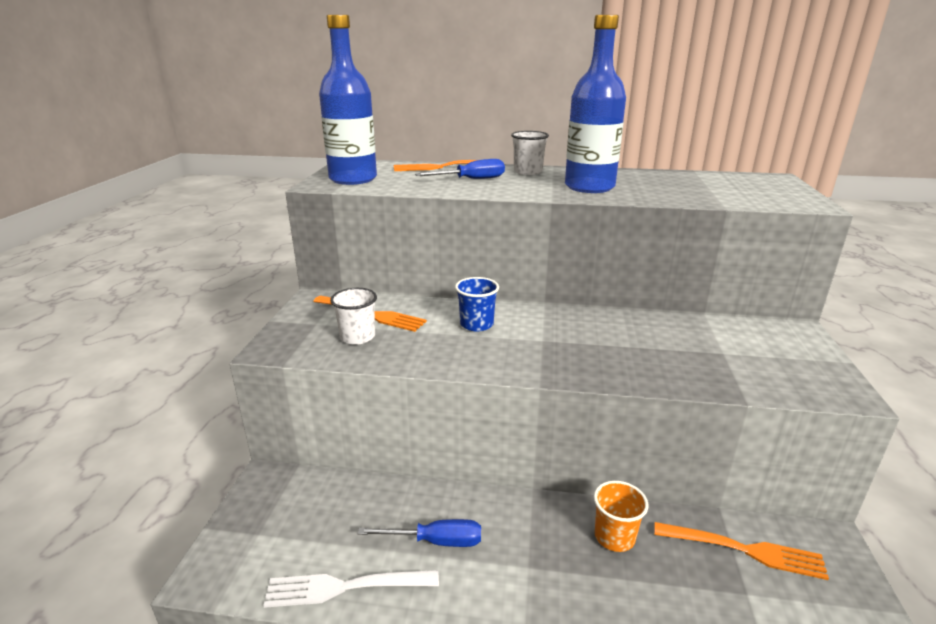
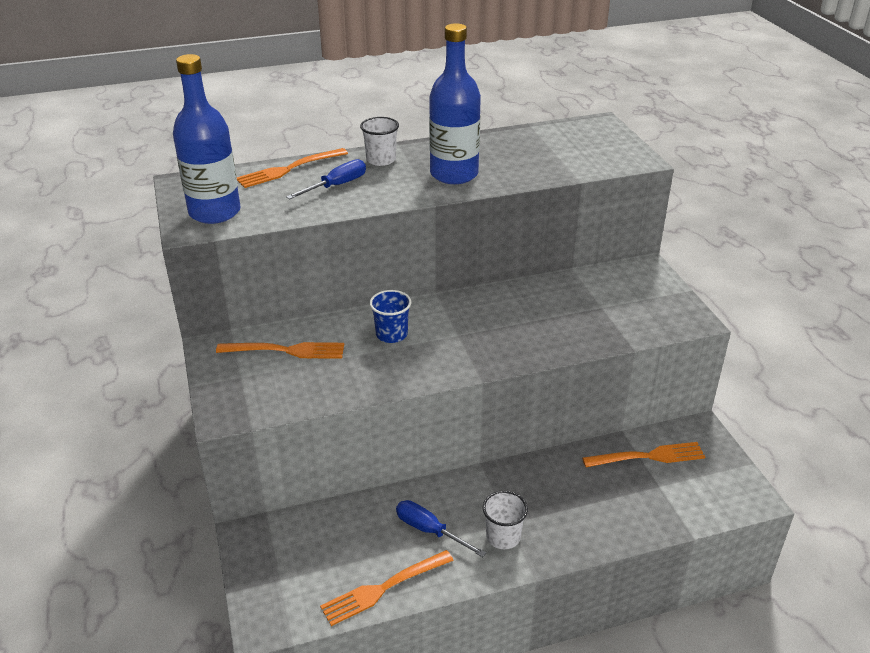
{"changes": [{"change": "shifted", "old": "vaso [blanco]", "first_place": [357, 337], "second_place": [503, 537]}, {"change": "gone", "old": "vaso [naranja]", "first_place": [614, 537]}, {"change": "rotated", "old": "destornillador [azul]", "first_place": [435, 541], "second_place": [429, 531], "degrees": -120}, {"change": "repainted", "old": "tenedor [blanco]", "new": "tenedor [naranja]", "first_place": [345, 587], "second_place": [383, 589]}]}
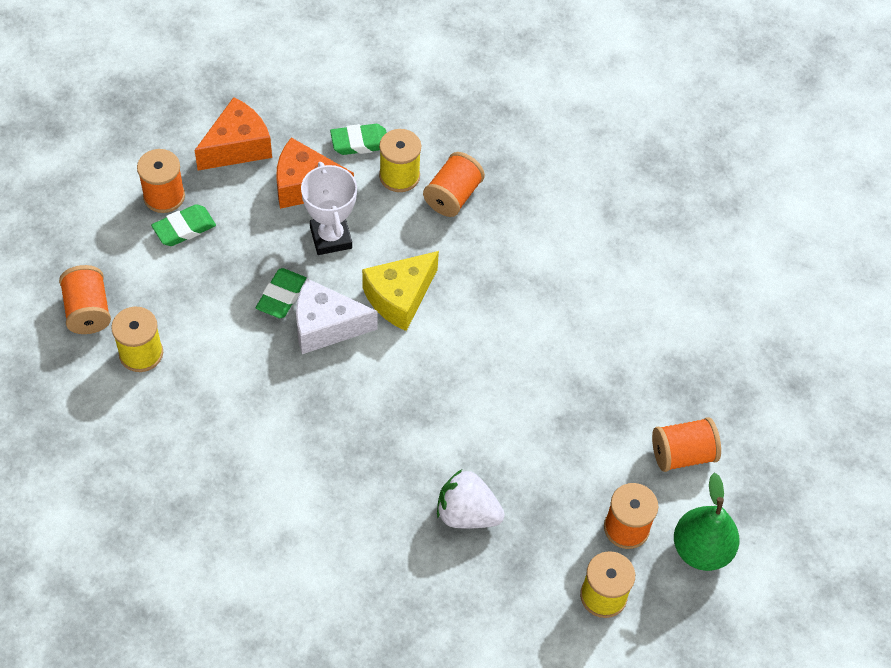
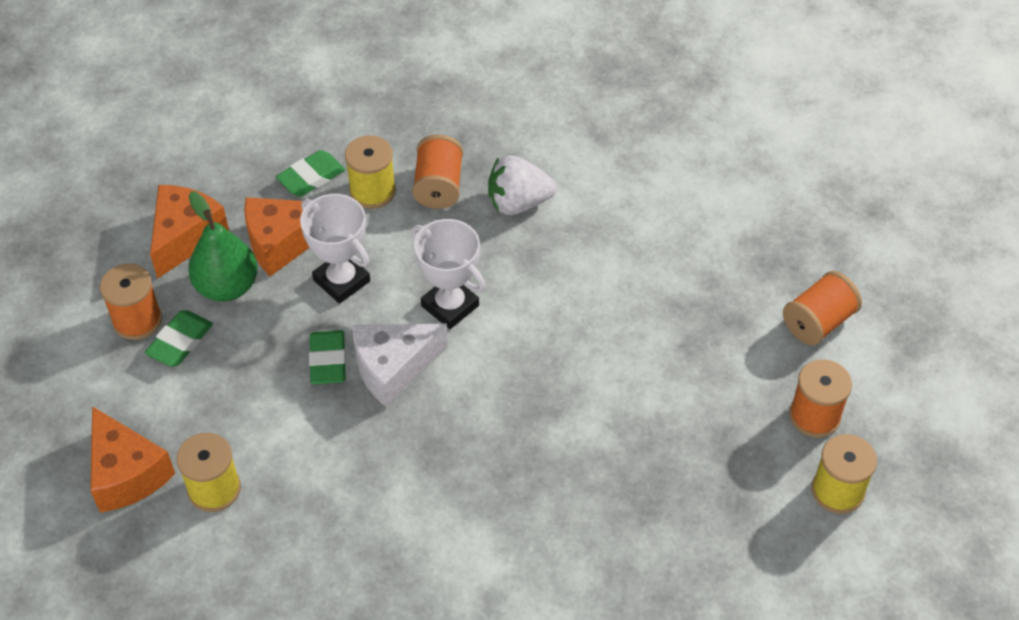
{"changes": [{"change": "swapped", "old": "queso [amarillo]", "new": "trofeo [blanco]", "first_place": [399, 297], "second_place": [450, 306]}, {"change": "swapped", "old": "carrete [naranja]", "new": "queso [naranja]", "first_place": [88, 310], "second_place": [127, 473]}, {"change": "shifted", "old": "fresa [blanco]", "first_place": [467, 513], "second_place": [518, 203]}, {"change": "shifted", "old": "pera [verde]", "first_place": [701, 549], "second_place": [227, 286]}]}
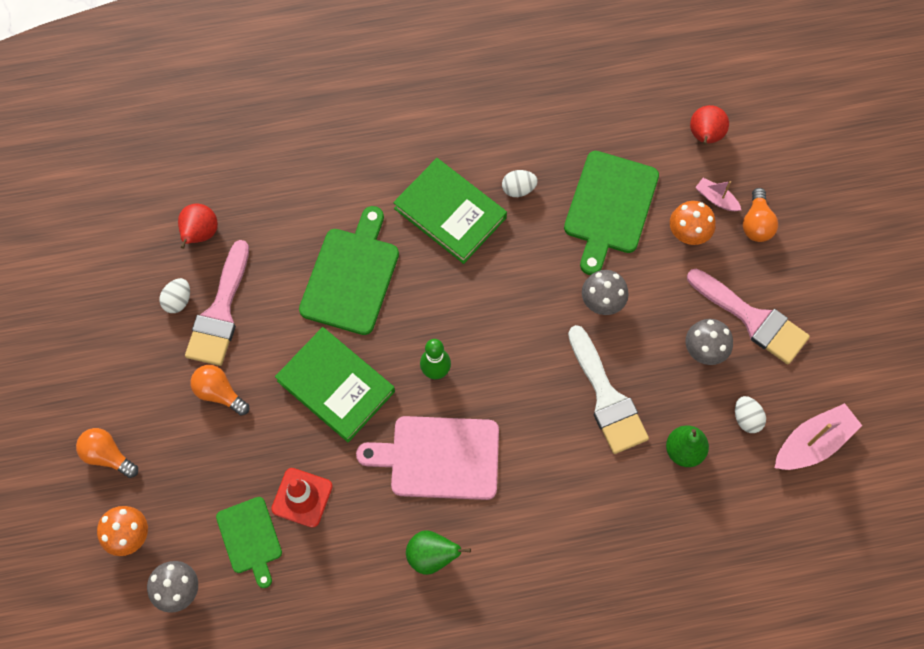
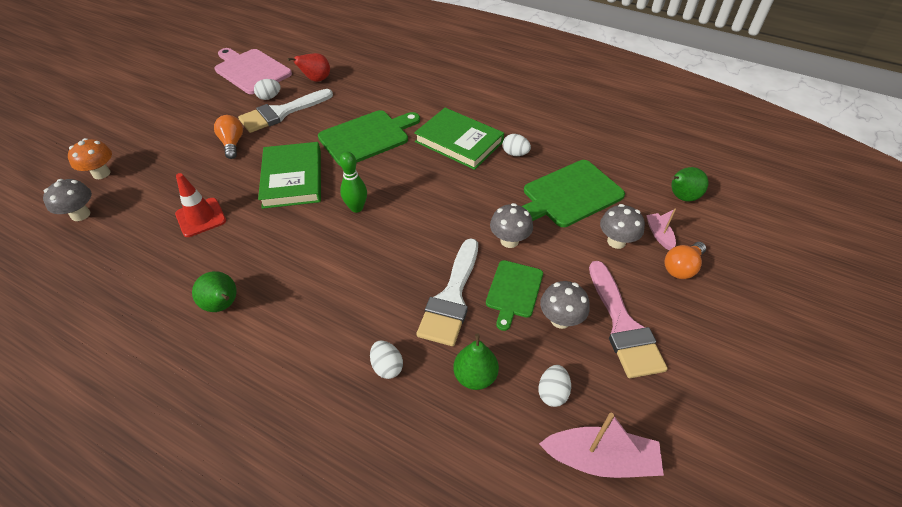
{"changes": [{"change": "repainted", "old": "pera [rojo]", "new": "pera [verde]", "first_place": [704, 136], "second_place": [681, 197]}, {"change": "rotated", "old": "libro [verde]", "first_place": [450, 213], "second_place": [459, 142], "degrees": -45}, {"change": "repainted", "old": "seta [naranja]", "new": "seta [gris]", "first_place": [688, 234], "second_place": [616, 241]}, {"change": "repainted", "old": "pincel [rosa]", "new": "pincel [blanco]", "first_place": [220, 312], "second_place": [281, 113]}, {"change": "shifted", "old": "tabla de cortar [rosa]", "first_place": [439, 457], "second_place": [251, 70]}, {"change": "gone", "old": "bombilla [naranja]", "first_place": [108, 456]}, {"change": "shifted", "old": "tabla de cortar [verde]", "first_place": [250, 538], "second_place": [513, 291]}, {"change": "new", "new": "huevo [blanco]", "second_place": [387, 366]}]}
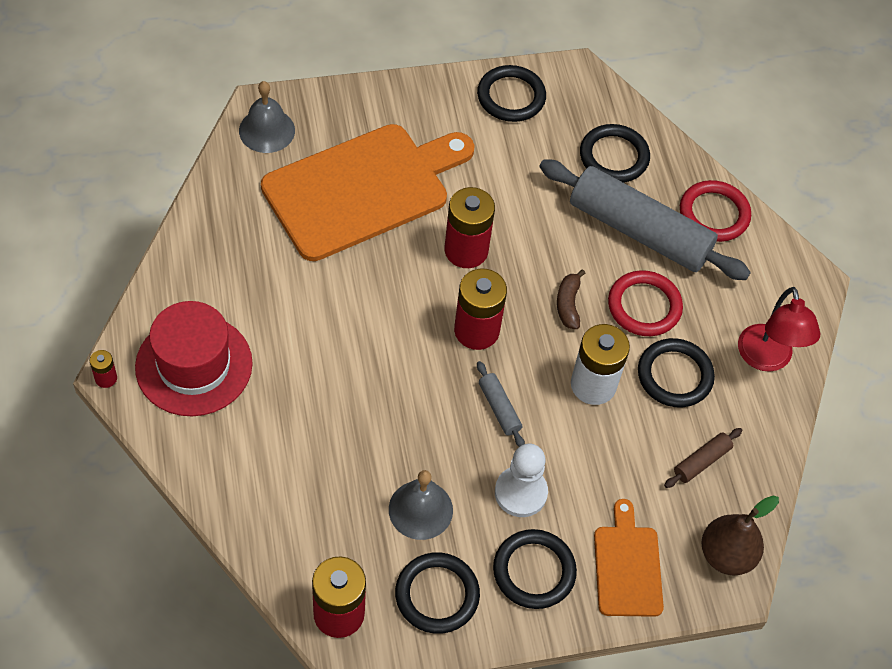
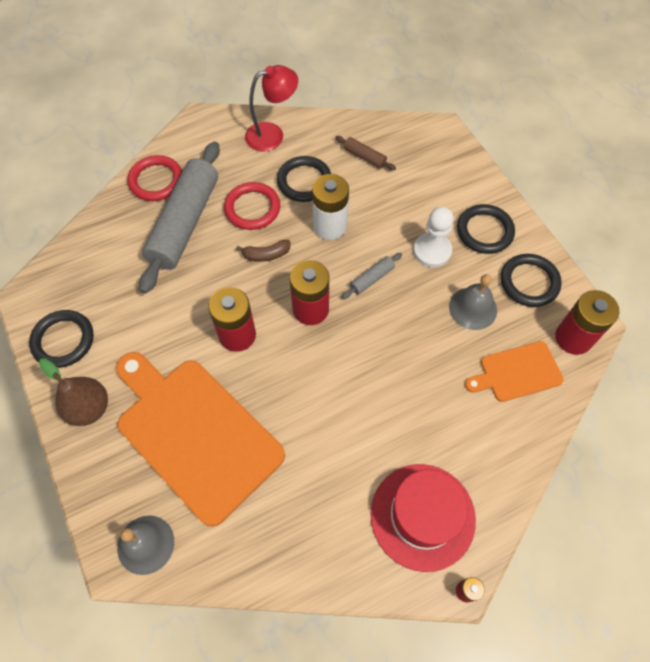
{"changes": [{"change": "gone", "old": "anillo [negro]", "first_place": [614, 157]}, {"change": "shifted", "old": "pera [marrón]", "first_place": [726, 555], "second_place": [89, 408]}, {"change": "shifted", "old": "tabla de cortar [naranja]", "first_place": [627, 566], "second_place": [517, 372]}]}
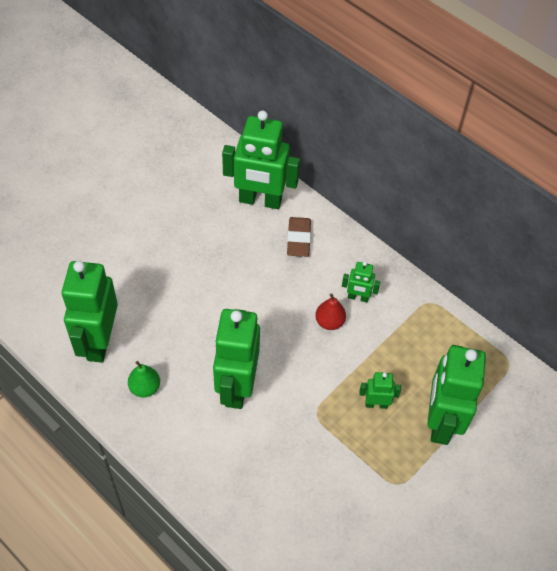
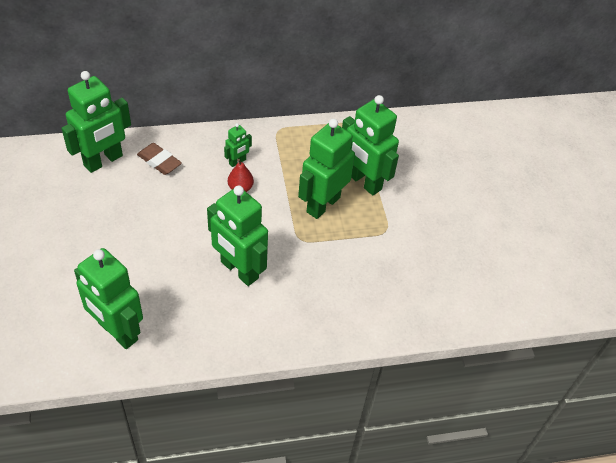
{"changes": [{"change": "gone", "old": "pera [verde]", "first_place": [145, 388]}, {"change": "scaled", "old": "robot [verde]", "first_place": [376, 404], "second_place": [323, 204], "factor": 2.15}]}
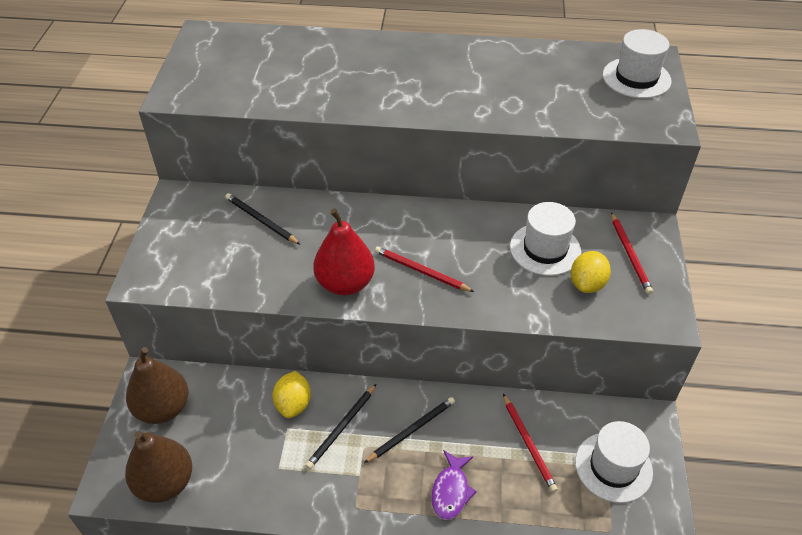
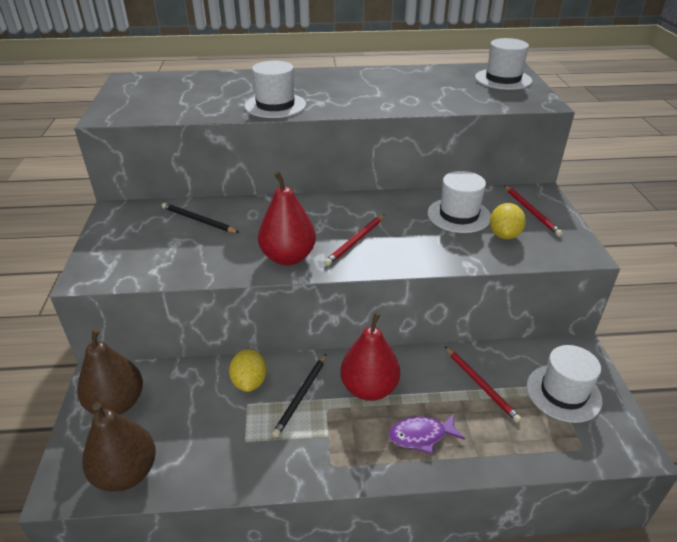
{"changes": [{"change": "rotated", "old": "lápiz [rojo]", "first_place": [421, 271], "second_place": [355, 241], "degrees": -75}, {"change": "swapped", "old": "lápiz [negro]", "new": "pera [rojo]", "first_place": [412, 430], "second_place": [369, 388]}, {"change": "rotated", "old": "pez [morado]", "first_place": [451, 491], "second_place": [421, 436], "degrees": 75}, {"change": "new", "new": "sombrero [blanco]", "second_place": [275, 105]}]}
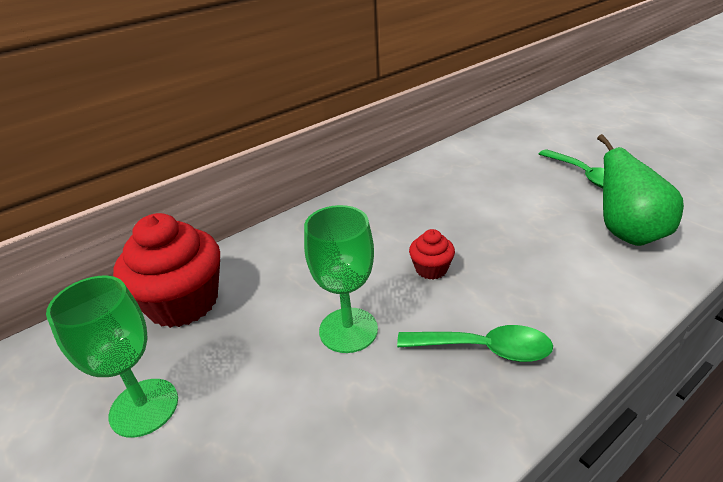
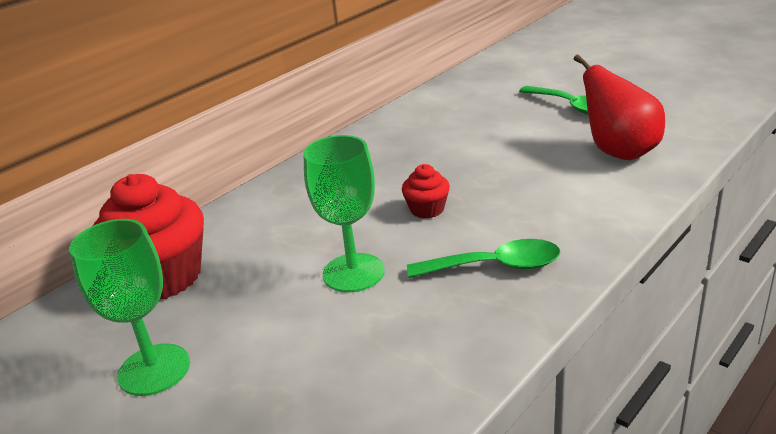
{"changes": [{"change": "repainted", "old": "pera [verde]", "new": "pera [rojo]", "first_place": [627, 233], "second_place": [619, 152]}]}
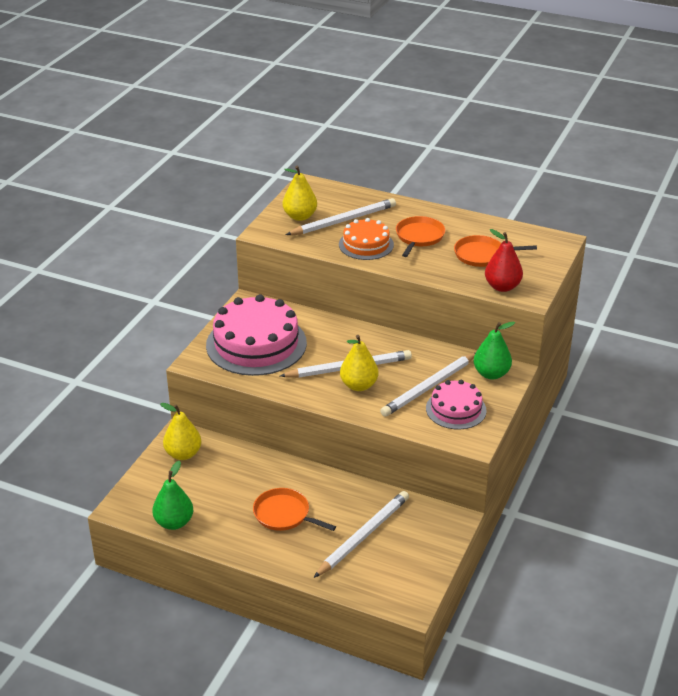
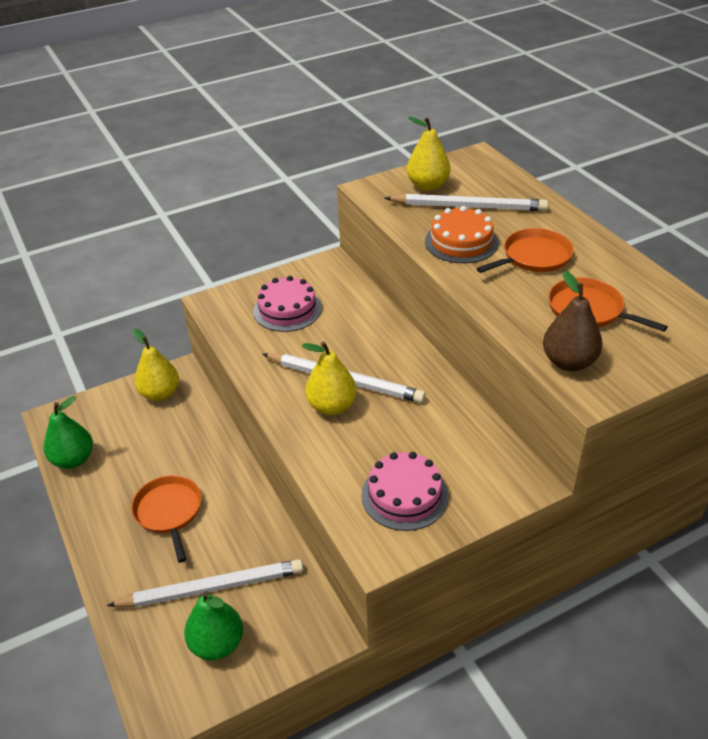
{"changes": [{"change": "repainted", "old": "pera [rojo]", "new": "pera [marrón]", "first_place": [502, 287], "second_place": [569, 362]}, {"change": "scaled", "old": "tarta [rosa]", "first_place": [256, 344], "second_place": [287, 309], "factor": 0.56}, {"change": "shifted", "old": "pera [verde]", "first_place": [491, 374], "second_place": [217, 644]}, {"change": "gone", "old": "lápiz [blanco]", "first_place": [429, 387]}]}
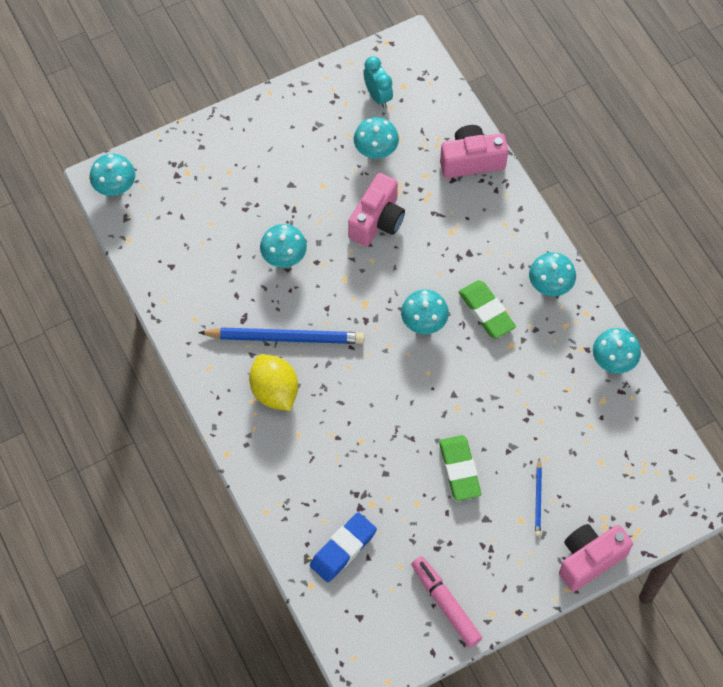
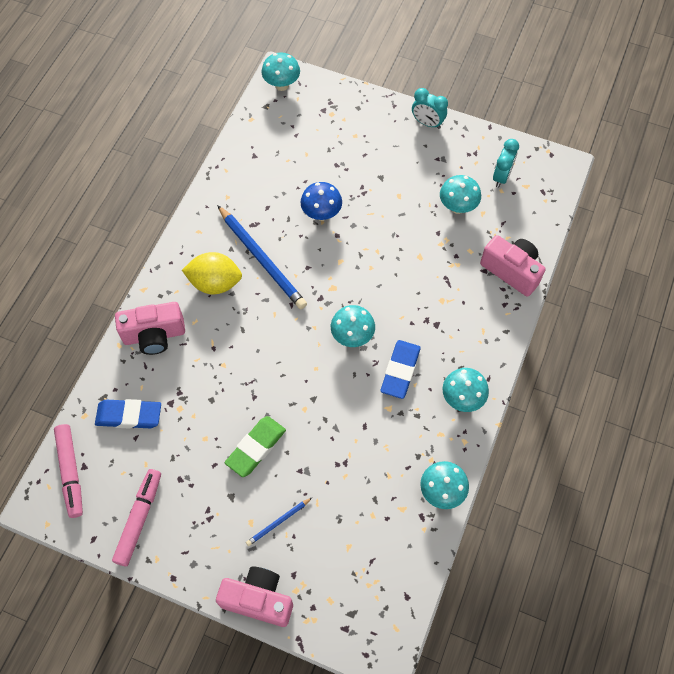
{"changes": [{"change": "shifted", "old": "cámara [rosa]", "first_place": [377, 221], "second_place": [154, 335]}, {"change": "repainted", "old": "seta [turquesa]", "new": "seta [azul]", "first_place": [284, 258], "second_place": [321, 214]}, {"change": "repainted", "old": "goma de borrar [verde]", "new": "goma de borrar [azul]", "first_place": [486, 311], "second_place": [400, 371]}, {"change": "rotated", "old": "limón [amarillo]", "first_place": [274, 391], "second_place": [215, 283], "degrees": 75}, {"change": "new", "new": "despertador [turquesa]", "second_place": [427, 123]}, {"change": "new", "new": "rotulador [rosa]", "second_place": [71, 472]}]}
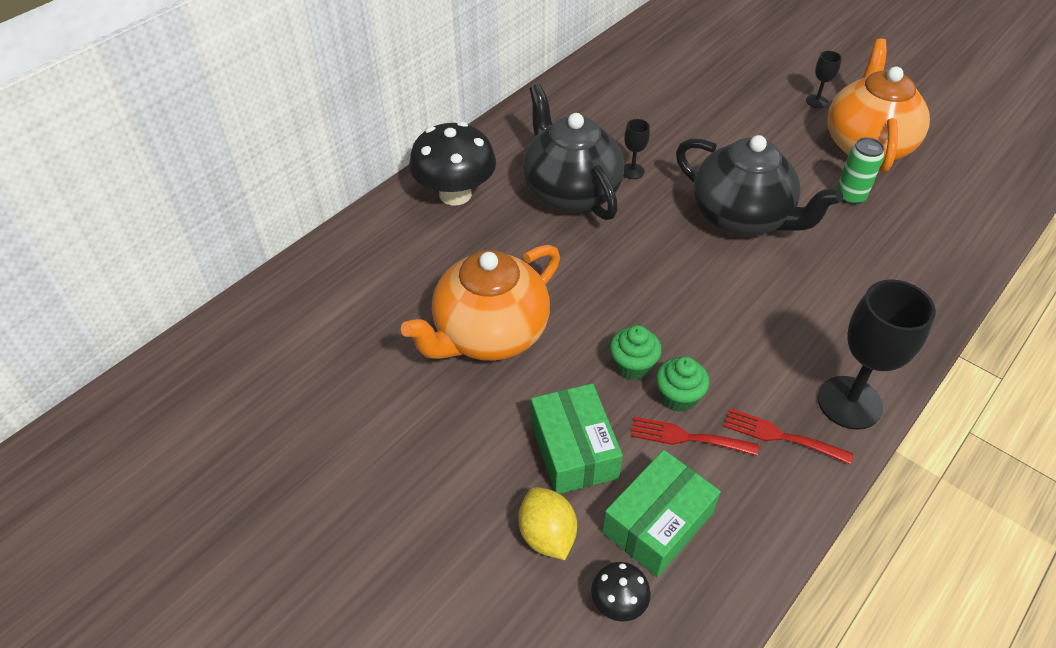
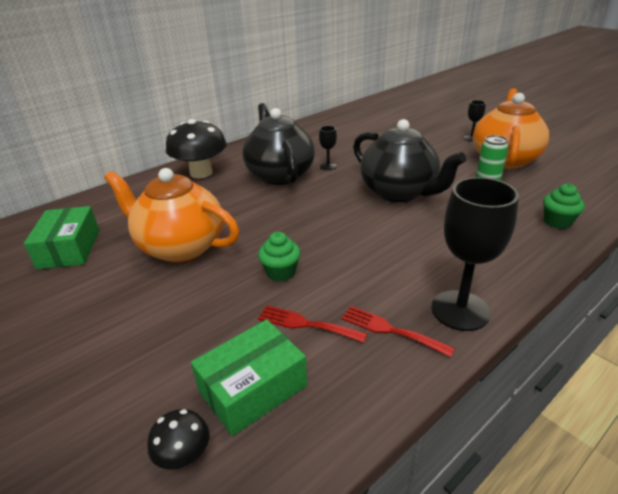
{"changes": [{"change": "rotated", "old": "tetera [naranja]", "first_place": [489, 335], "second_place": [180, 247], "degrees": 60}, {"change": "shifted", "old": "magdalena [verde]", "first_place": [678, 397], "second_place": [557, 222]}, {"change": "shifted", "old": "caja [verde]", "first_place": [574, 449], "second_place": [69, 249]}, {"change": "gone", "old": "limón [amarillo]", "first_place": [547, 535]}]}
